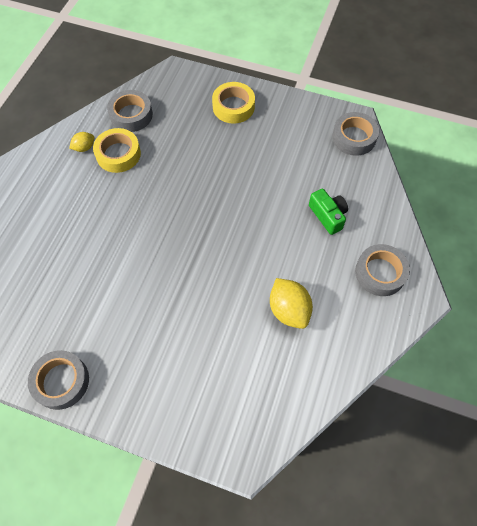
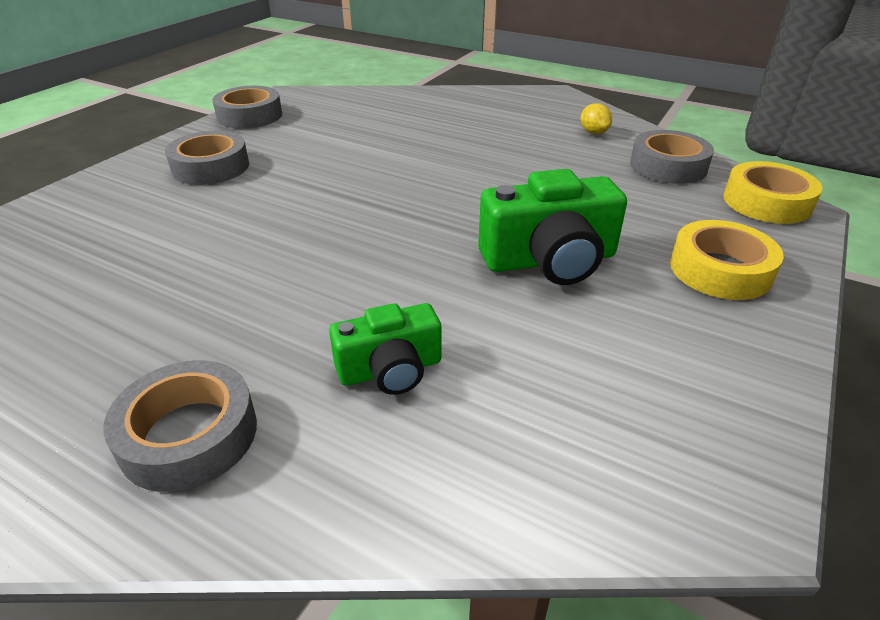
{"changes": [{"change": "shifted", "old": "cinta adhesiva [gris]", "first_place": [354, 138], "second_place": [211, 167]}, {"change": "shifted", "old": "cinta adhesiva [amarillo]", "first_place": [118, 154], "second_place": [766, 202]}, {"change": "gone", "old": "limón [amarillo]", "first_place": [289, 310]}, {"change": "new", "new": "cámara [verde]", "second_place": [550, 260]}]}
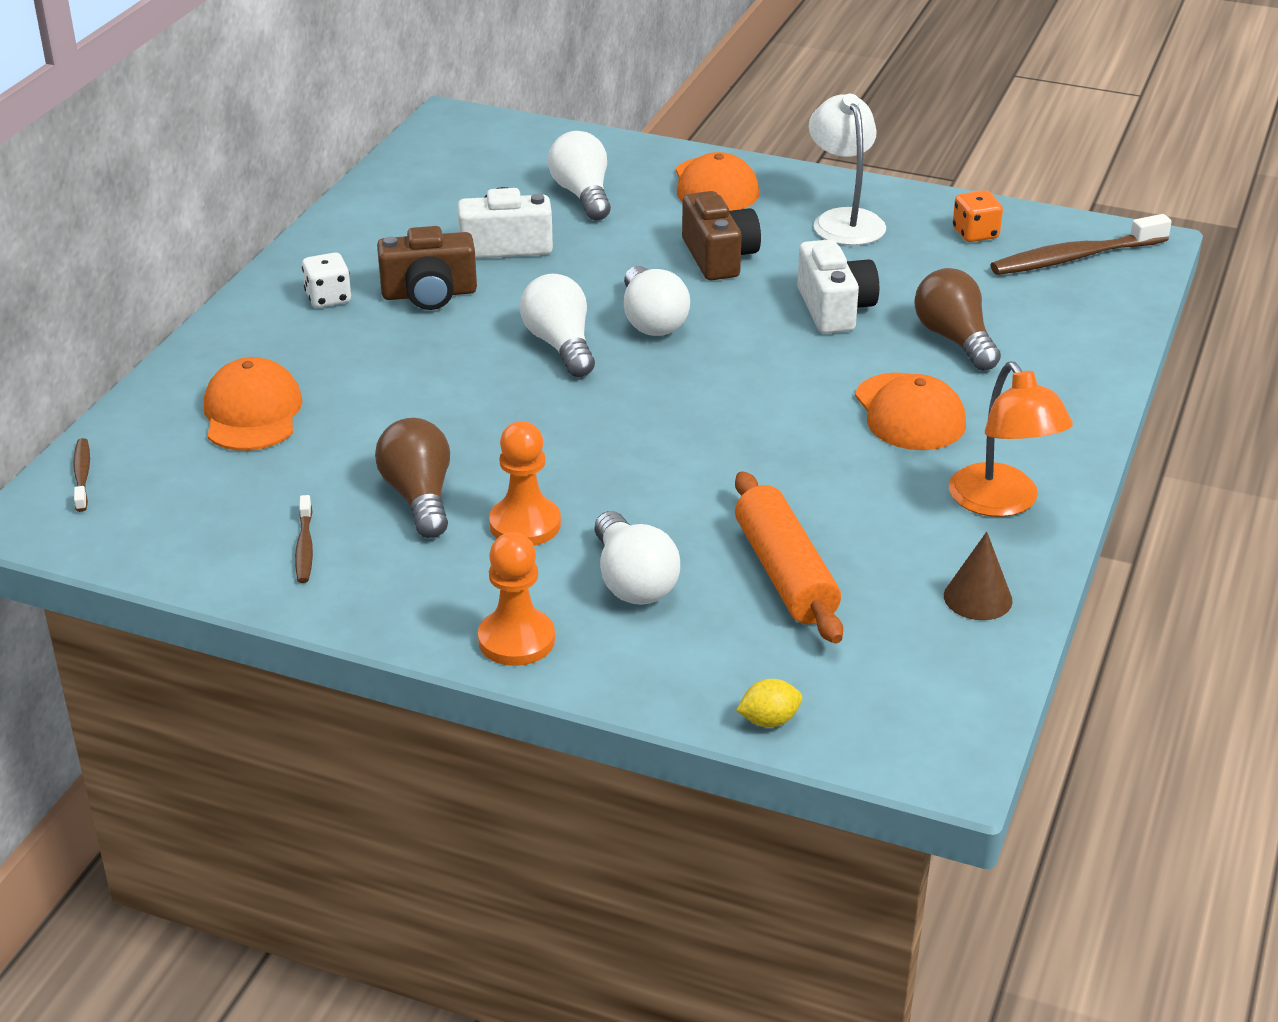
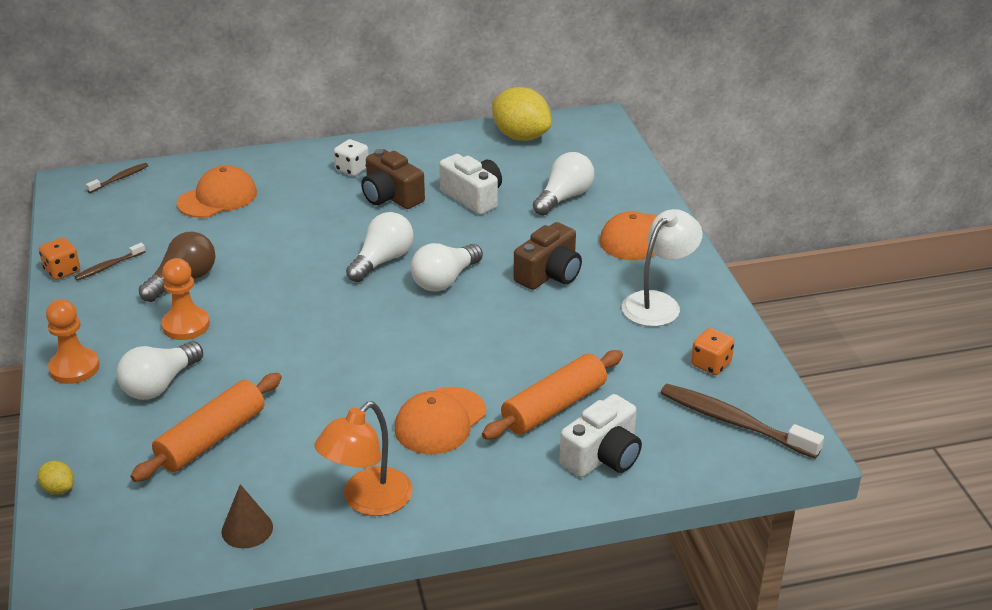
{"changes": [{"change": "shifted", "old": "cámara [blanco]", "first_place": [834, 309], "second_place": [602, 456]}, {"change": "swapped", "old": "bombilla [marrón]", "new": "rodillo [naranja]", "first_place": [954, 339], "second_place": [554, 407]}, {"change": "new", "new": "limón [amarillo]", "second_place": [521, 136]}, {"change": "new", "new": "dado [naranja]", "second_place": [62, 271]}]}
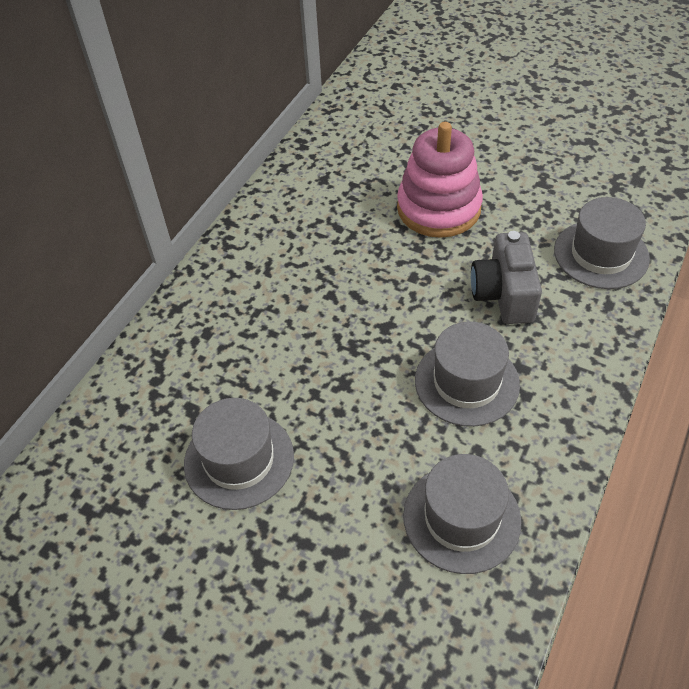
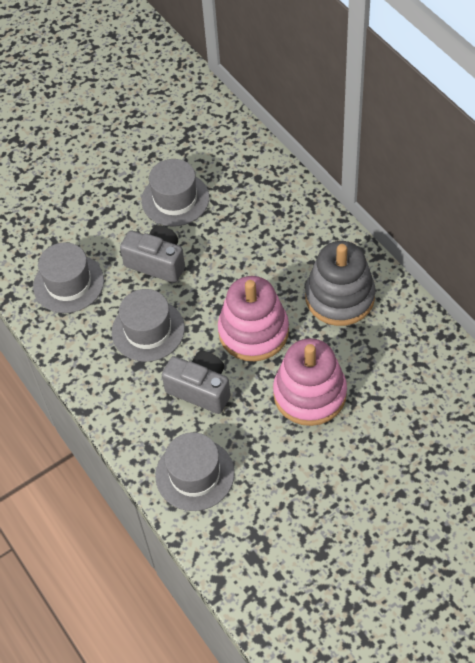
{"changes": [{"change": "new", "new": "cámara [gris]", "second_place": [157, 263]}, {"change": "new", "new": "juguete apilable [gris]", "second_place": [339, 297]}, {"change": "new", "new": "juguete apilable [rosa]", "second_place": [253, 332]}]}
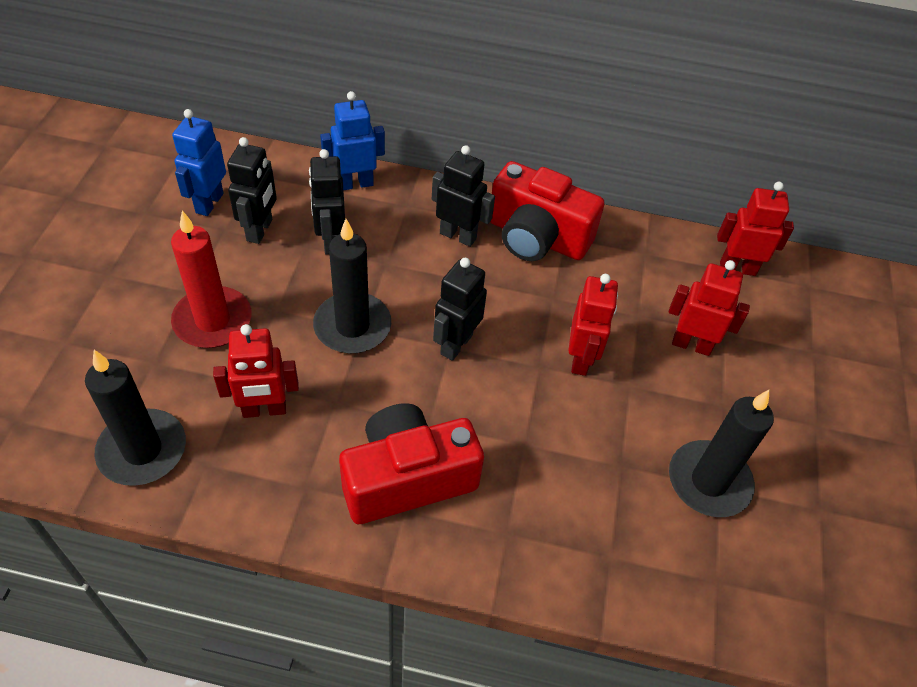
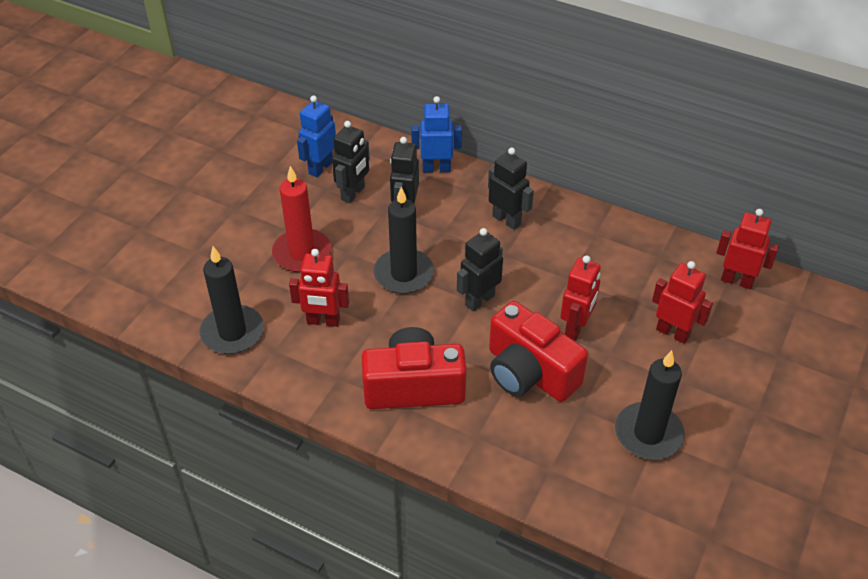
{"changes": [{"change": "shifted", "old": "cámara [rojo]", "first_place": [536, 237], "second_place": [529, 372]}]}
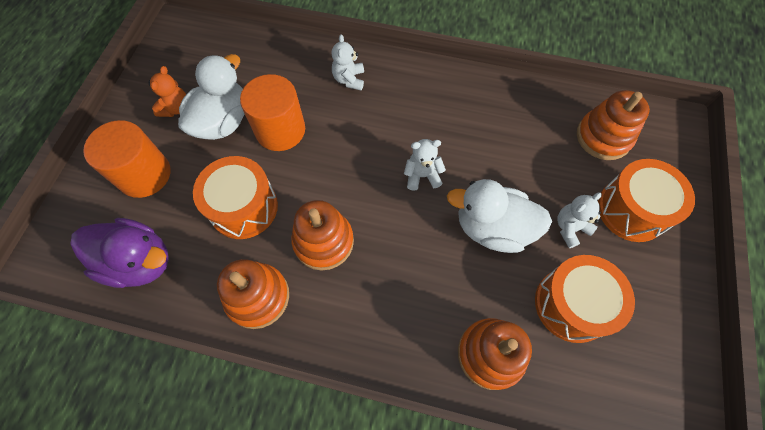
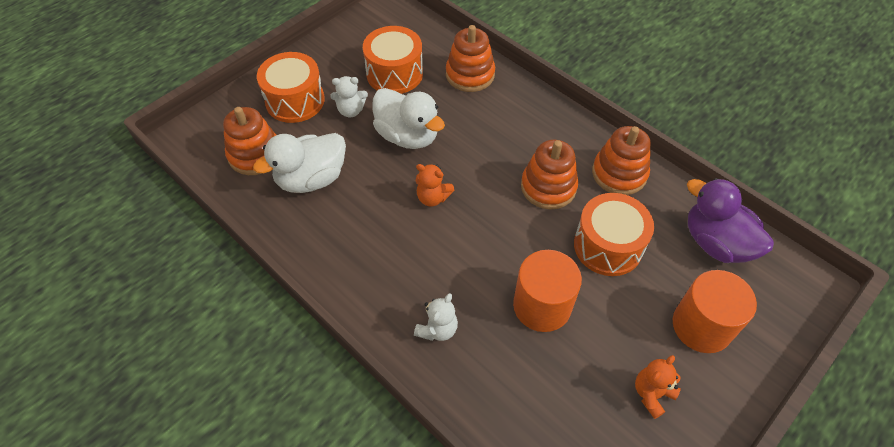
{"changes": [{"change": "shifted", "old": "pato [blanco]", "first_place": [223, 122], "second_place": [311, 179]}, {"change": "repainted", "old": "osito [blanco]", "new": "osito [naranja]", "first_place": [422, 176], "second_place": [433, 197]}]}
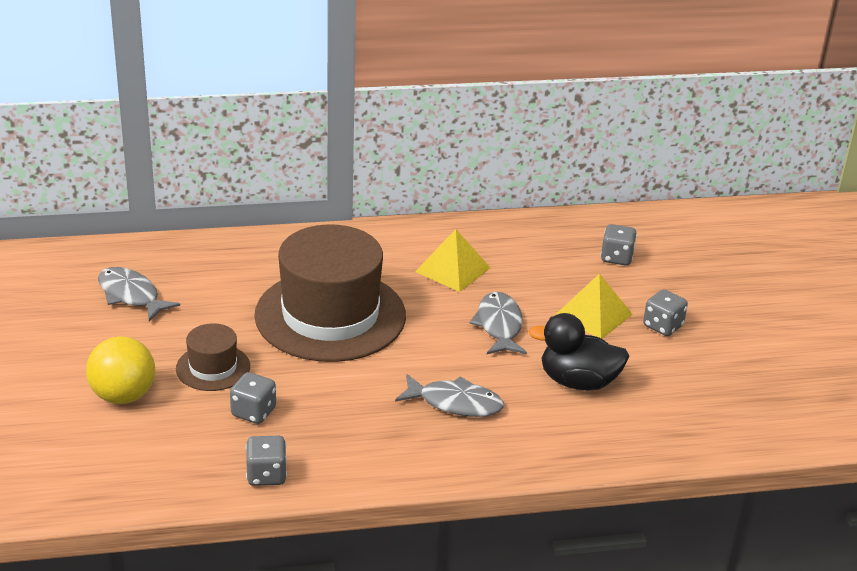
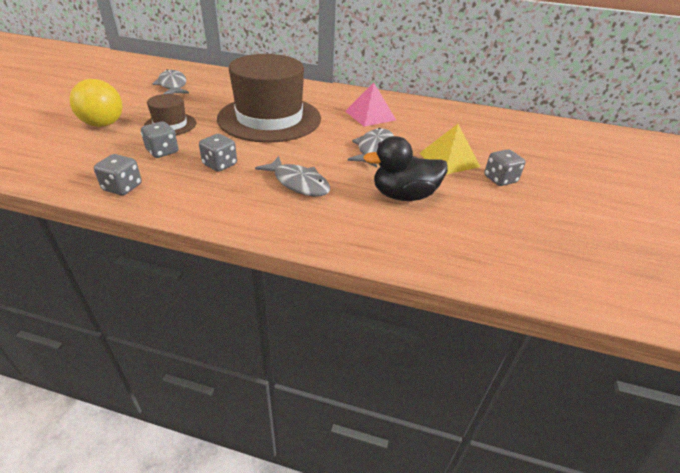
{"changes": [{"change": "shifted", "old": "dado [gris]", "first_place": [616, 258], "second_place": [220, 165]}, {"change": "repainted", "old": "pirámide [amarillo]", "new": "pirámide [rosa]", "first_place": [452, 269], "second_place": [370, 115]}, {"change": "rotated", "old": "pato [negro]", "first_place": [578, 382], "second_place": [404, 195], "degrees": -45}]}
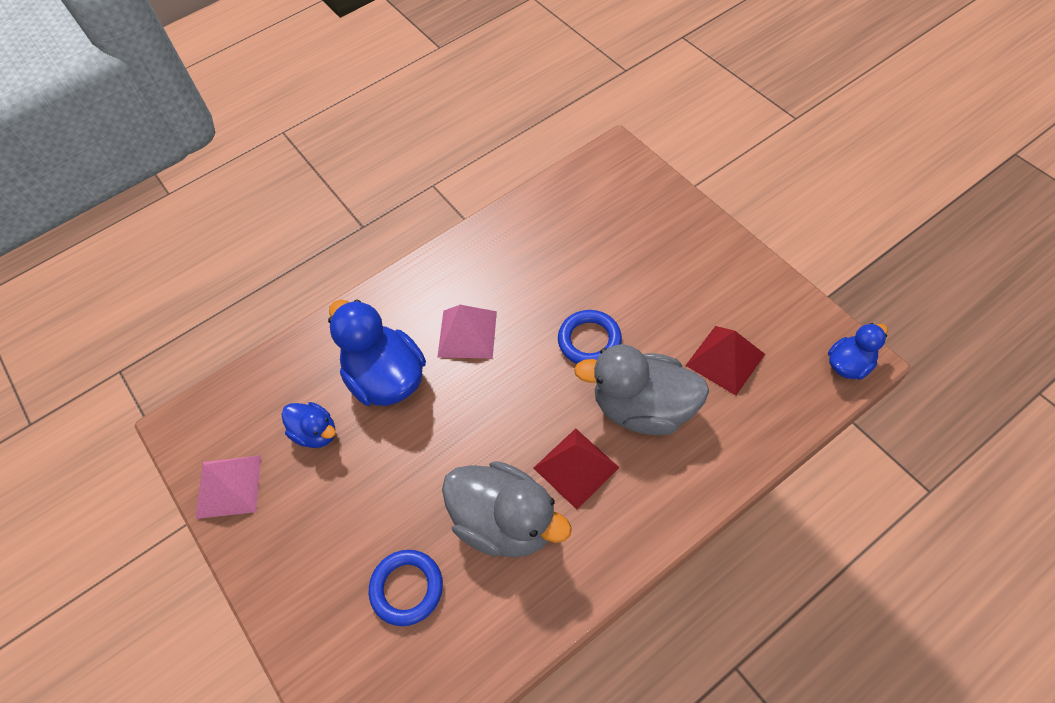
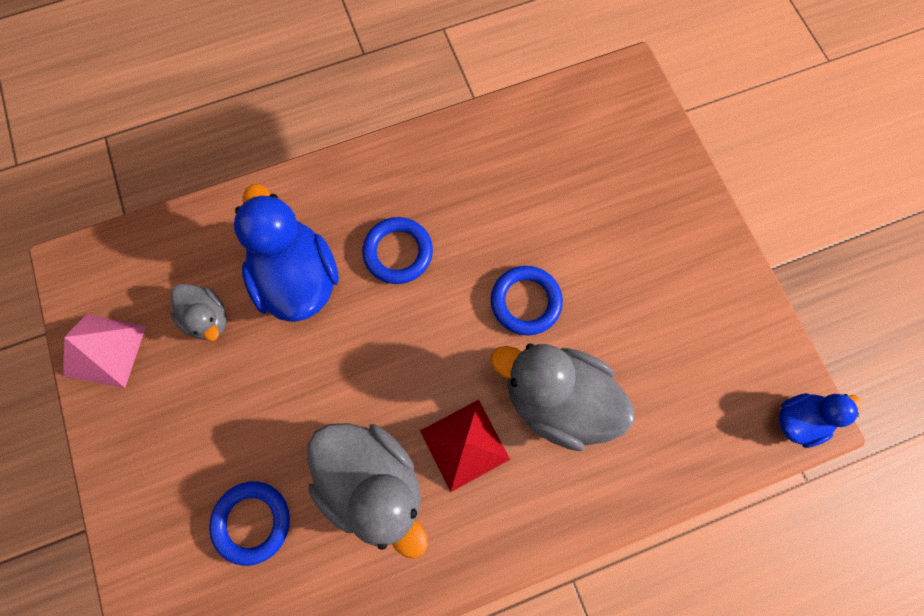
{"changes": [{"change": "swapped", "old": "pirámide [rosa]", "new": "anillo [azul]", "first_place": [467, 334], "second_place": [398, 252]}, {"change": "gone", "old": "pirámide [rojo]", "first_place": [725, 359]}, {"change": "repainted", "old": "pato [azul]", "new": "pato [gris]", "first_place": [316, 433], "second_place": [208, 318]}]}
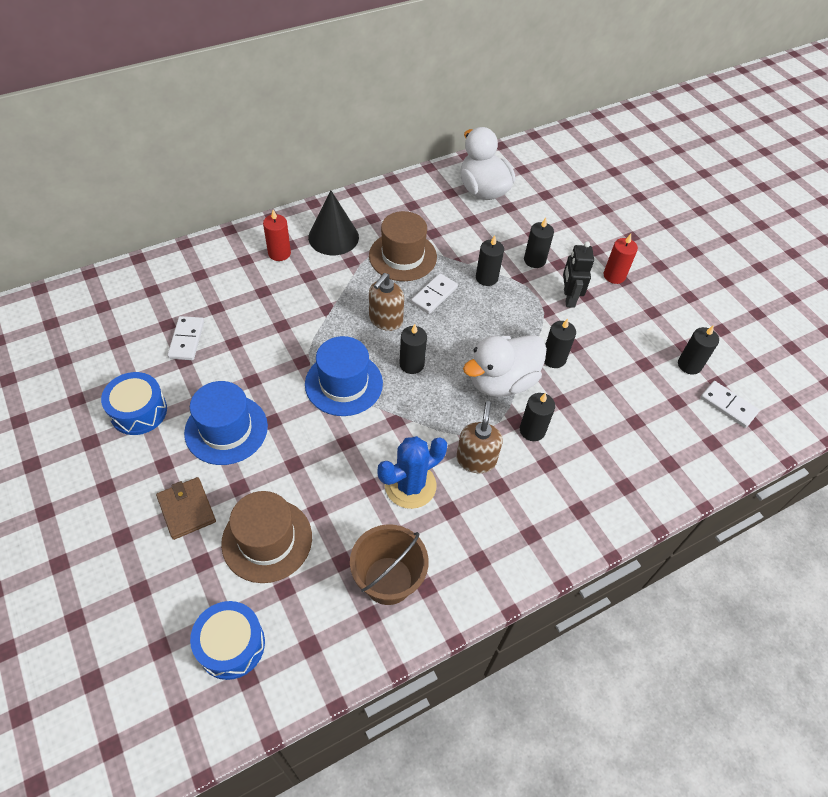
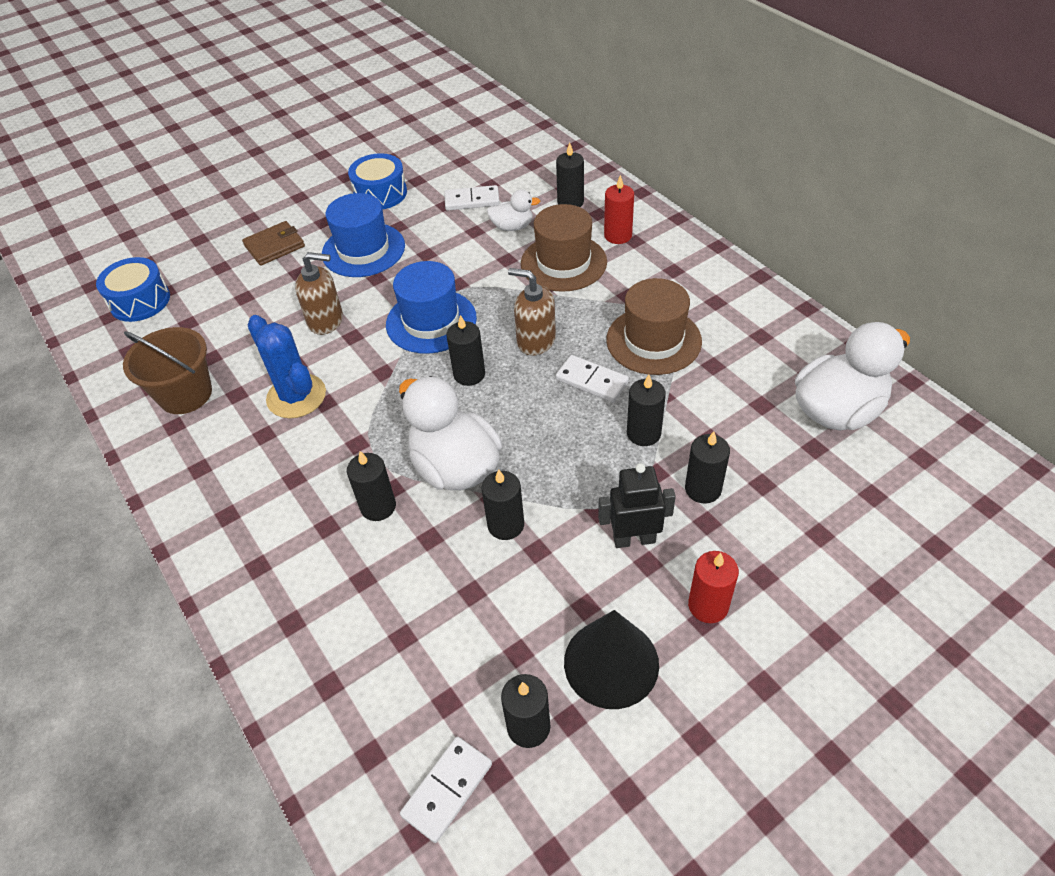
{"changes": [{"change": "shifted", "old": "cono [negro]", "first_place": [333, 237], "second_place": [611, 663]}, {"change": "shifted", "old": "dispensador de jabón [marrón]", "first_place": [476, 459], "second_place": [326, 320]}, {"change": "shifted", "old": "sombrero [marrón]", "first_place": [267, 540], "second_place": [563, 263]}, {"change": "new", "new": "vela [negro]", "second_place": [570, 202]}, {"change": "new", "new": "pato [blanco]", "second_place": [512, 227]}]}
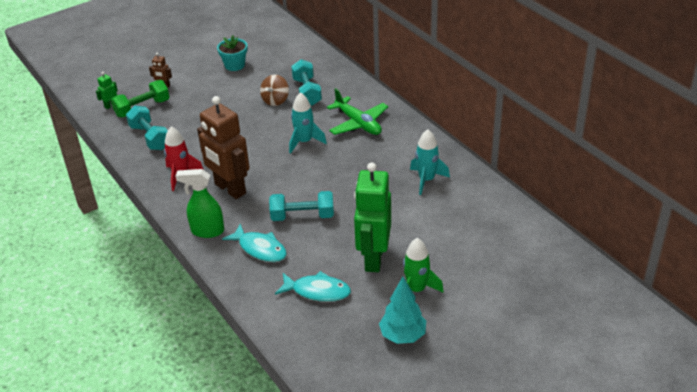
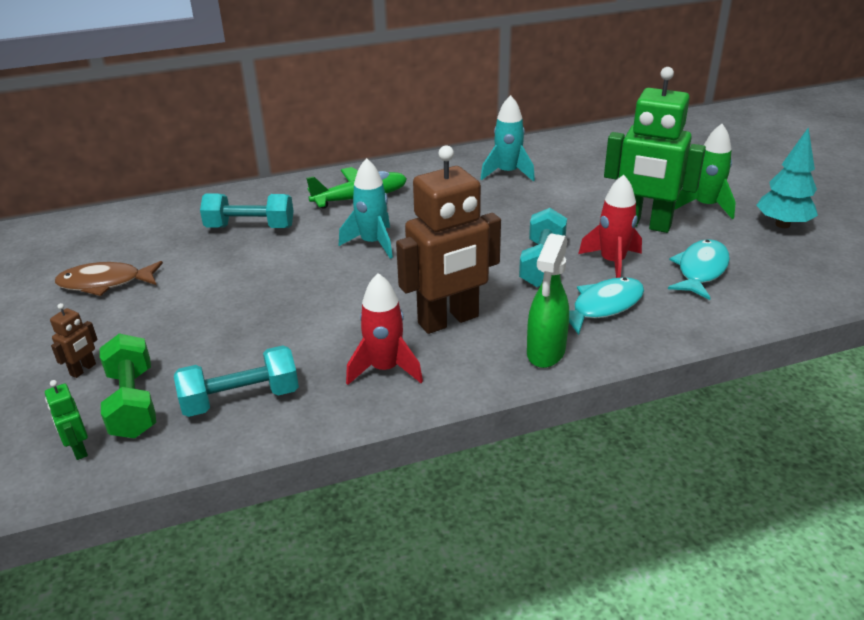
{"changes": [{"change": "swapped", "old": "maceta [turquesa]", "new": "pez [marrón]", "first_place": [234, 65], "second_place": [105, 283]}, {"change": "gone", "old": "peonza [marrón]", "first_place": [275, 100]}, {"change": "new", "new": "cohete [rojo]", "second_place": [612, 262]}]}
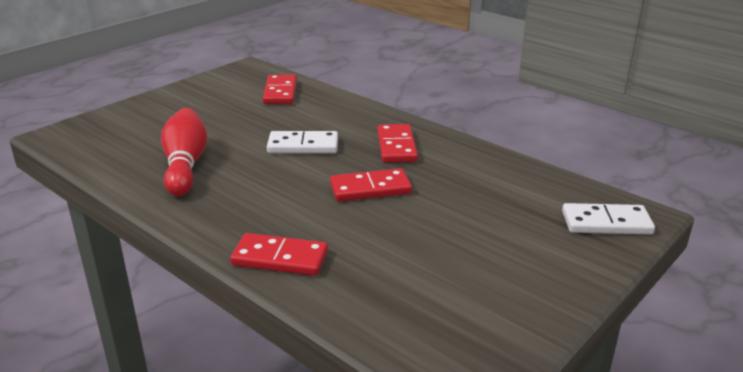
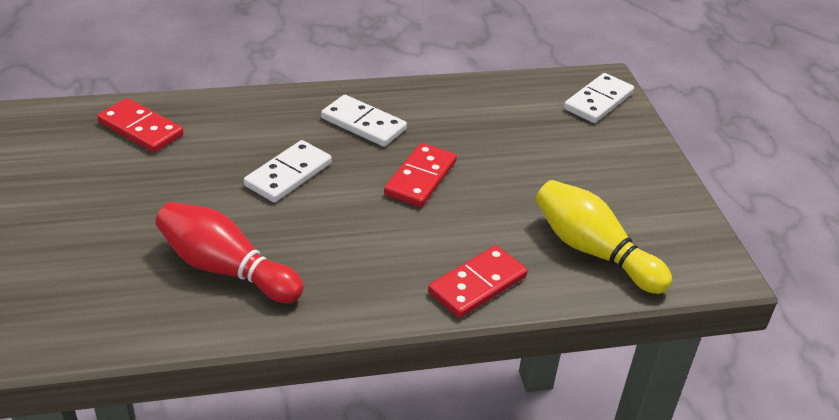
{"changes": [{"change": "repainted", "old": "ficha de dominó [rojo]", "new": "ficha de dominó [blanco]", "first_place": [396, 146], "second_place": [363, 124]}, {"change": "new", "new": "bolo [amarillo]", "second_place": [593, 251]}]}
